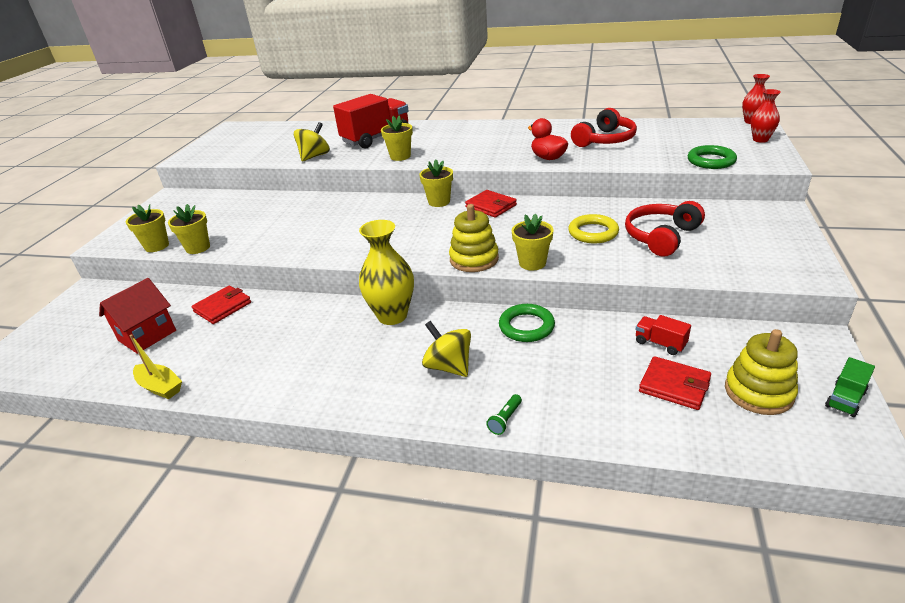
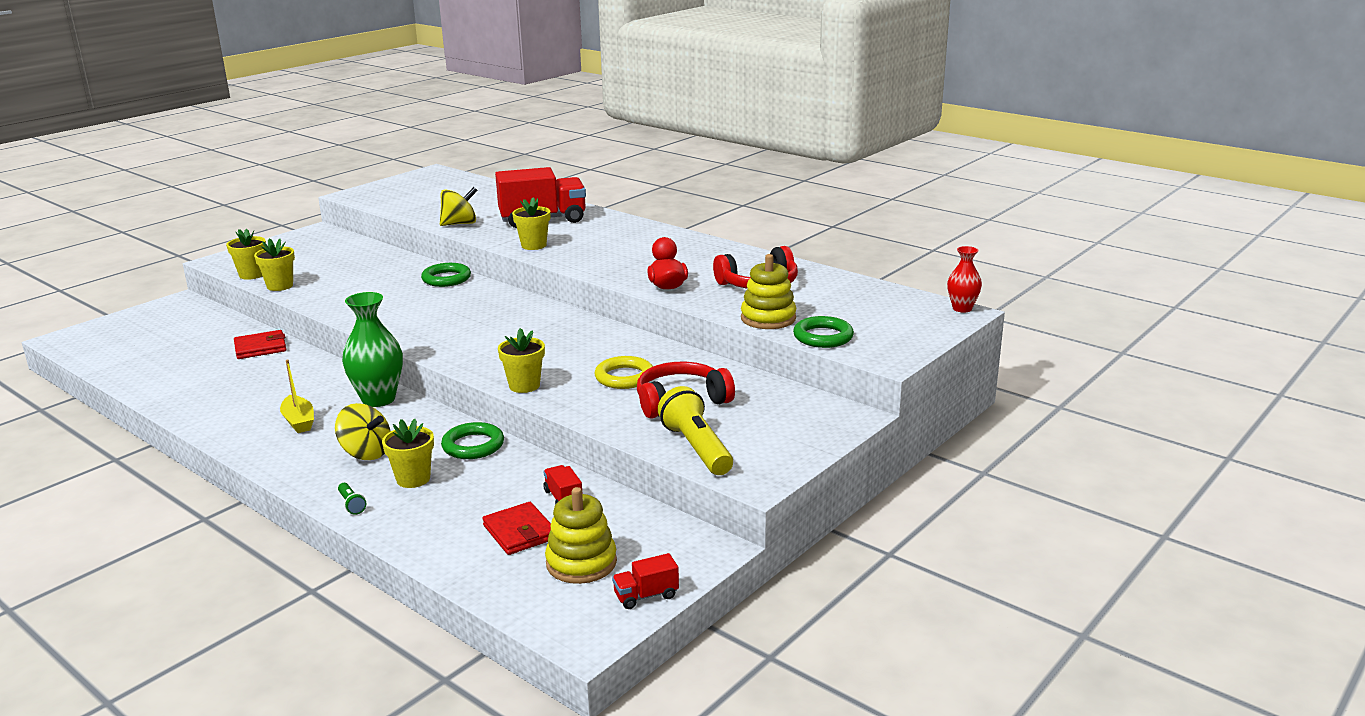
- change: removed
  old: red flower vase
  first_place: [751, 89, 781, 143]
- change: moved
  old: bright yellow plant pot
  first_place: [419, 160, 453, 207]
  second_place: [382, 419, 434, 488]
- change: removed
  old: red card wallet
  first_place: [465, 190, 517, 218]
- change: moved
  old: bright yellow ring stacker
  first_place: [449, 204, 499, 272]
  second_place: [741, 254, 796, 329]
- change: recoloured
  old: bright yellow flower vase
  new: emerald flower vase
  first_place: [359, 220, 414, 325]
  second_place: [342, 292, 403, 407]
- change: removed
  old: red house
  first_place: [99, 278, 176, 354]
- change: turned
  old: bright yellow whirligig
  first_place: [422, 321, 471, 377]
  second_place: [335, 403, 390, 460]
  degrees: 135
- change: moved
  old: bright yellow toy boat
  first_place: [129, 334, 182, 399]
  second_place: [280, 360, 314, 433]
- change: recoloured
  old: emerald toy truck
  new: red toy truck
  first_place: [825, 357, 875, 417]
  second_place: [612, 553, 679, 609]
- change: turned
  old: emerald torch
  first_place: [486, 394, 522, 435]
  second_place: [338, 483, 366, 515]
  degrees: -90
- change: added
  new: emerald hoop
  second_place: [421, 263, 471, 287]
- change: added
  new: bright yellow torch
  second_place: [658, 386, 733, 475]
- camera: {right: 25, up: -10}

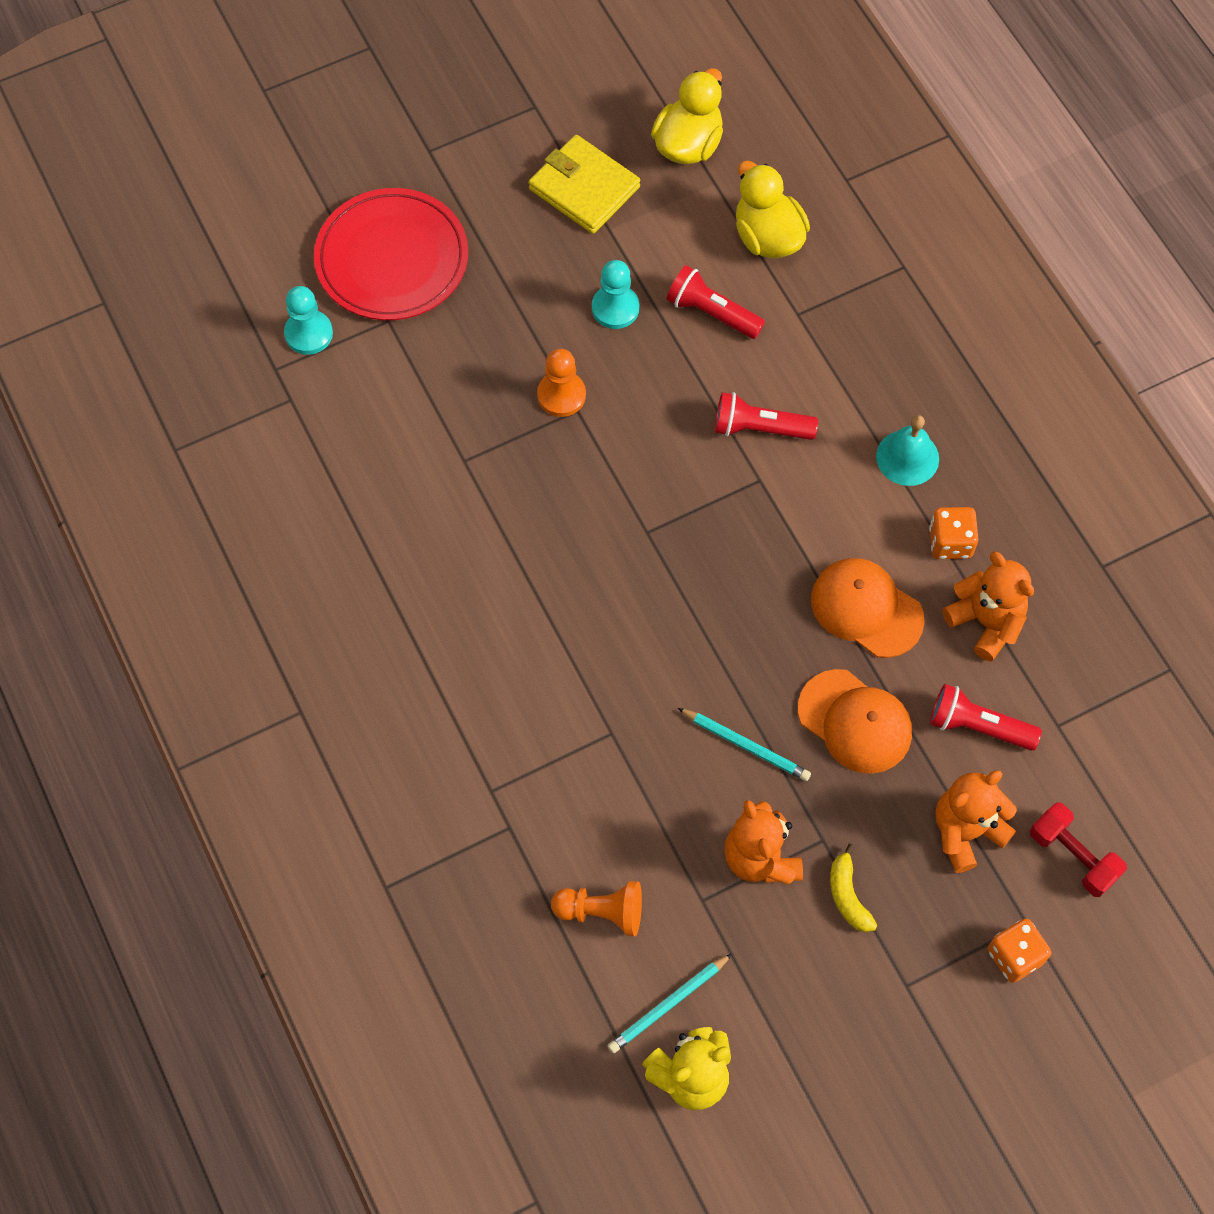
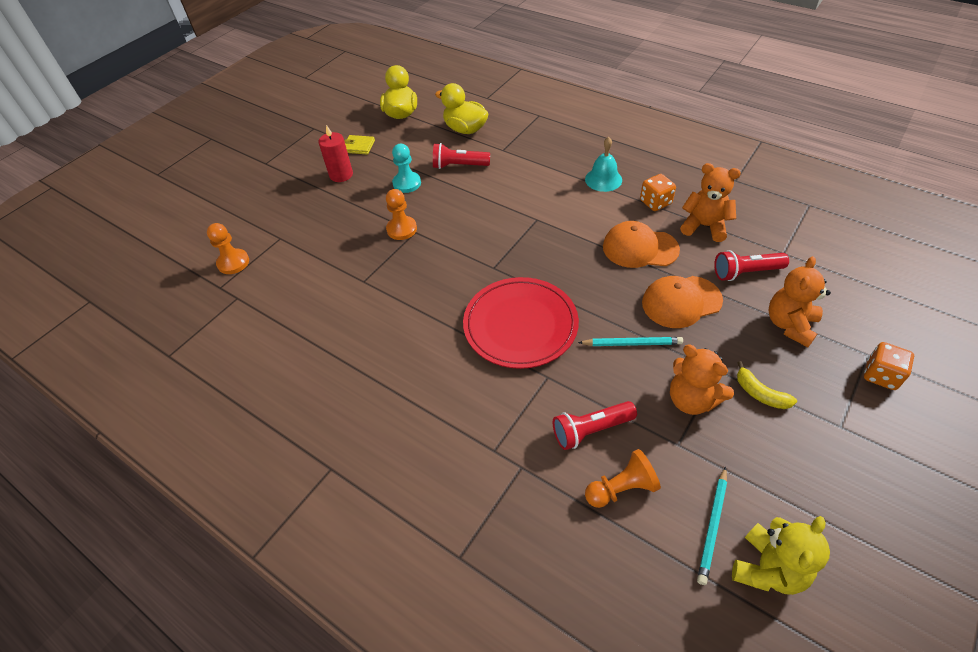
- change: resized
  old: bright yellow card wallet
  first_place: [529, 135, 640, 234]
  second_place: [344, 135, 375, 155]
  factor: 0.56
- change: moved
  old: red dinner plate
  first_place: [314, 188, 468, 320]
  second_place: [463, 277, 579, 369]
- change: recoloured
  old: turquoise game pawn
  new: bright orange game pawn
  first_place: [284, 286, 333, 355]
  second_place: [207, 223, 249, 274]
- change: moved
  old: red torch
  first_place: [715, 392, 818, 440]
  second_place: [553, 401, 637, 450]
- change: turned
  old: bright orange baseball cap
  first_place: [798, 669, 912, 774]
  second_place: [642, 276, 723, 328]
  degrees: 150
- change: removed
  old: red free weight
  first_place: [1030, 802, 1127, 897]
- change: added
  new: red wax candle
  second_place: [319, 125, 353, 182]
- camera: {right: -25, up: -15}

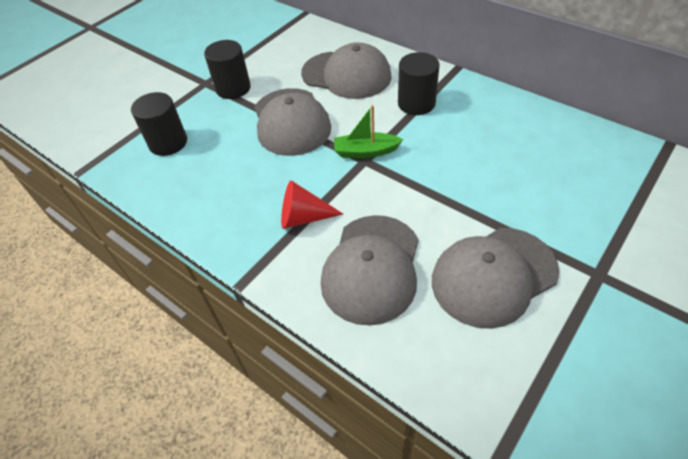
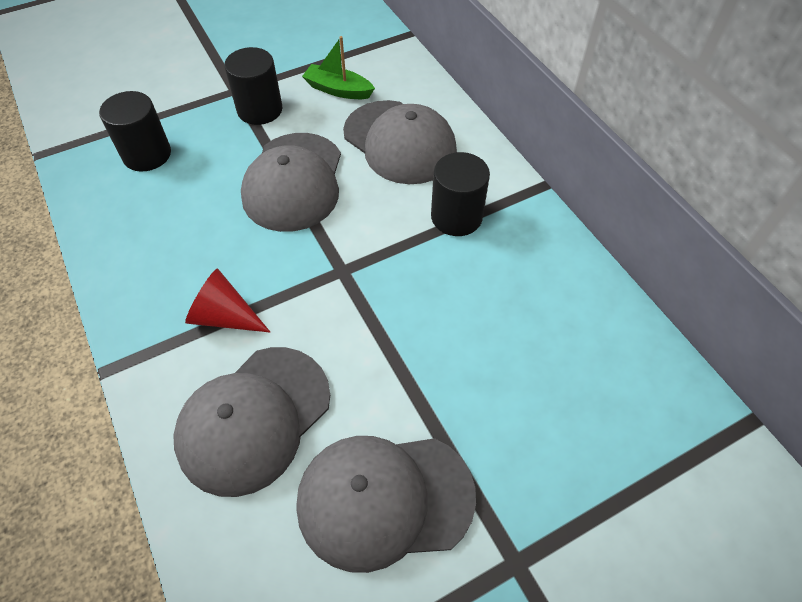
- change: moved
  old: emerald toy boat
  first_place: [334, 105, 403, 158]
  second_place: [302, 36, 375, 99]
- camera: {right: 20, up: 5}

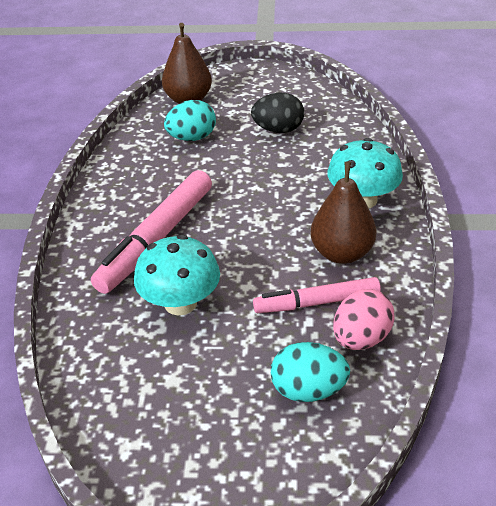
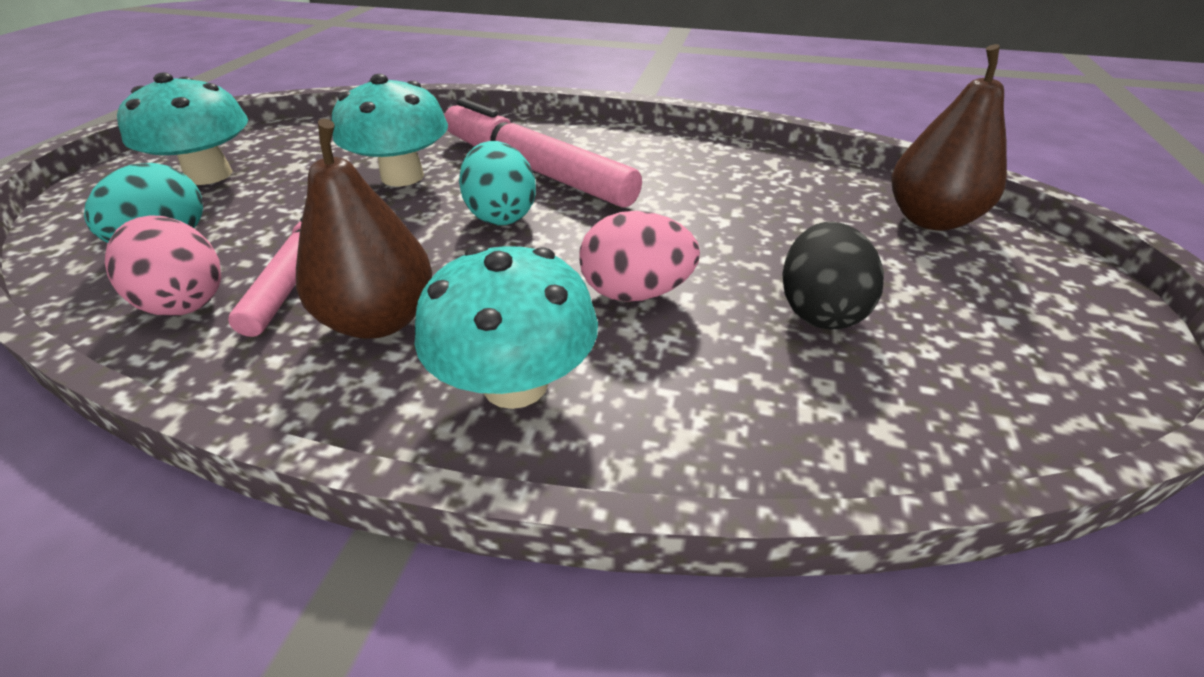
- change: moved
  old: turquoise egg shape
  first_place: [164, 100, 216, 141]
  second_place: [459, 141, 536, 225]
- change: added
  new: turquoise toadstool
  second_place: [117, 72, 248, 185]
- change: added
  new: pink egg shape
  second_place: [579, 211, 700, 302]
- camera: {right: 100, up: 0}

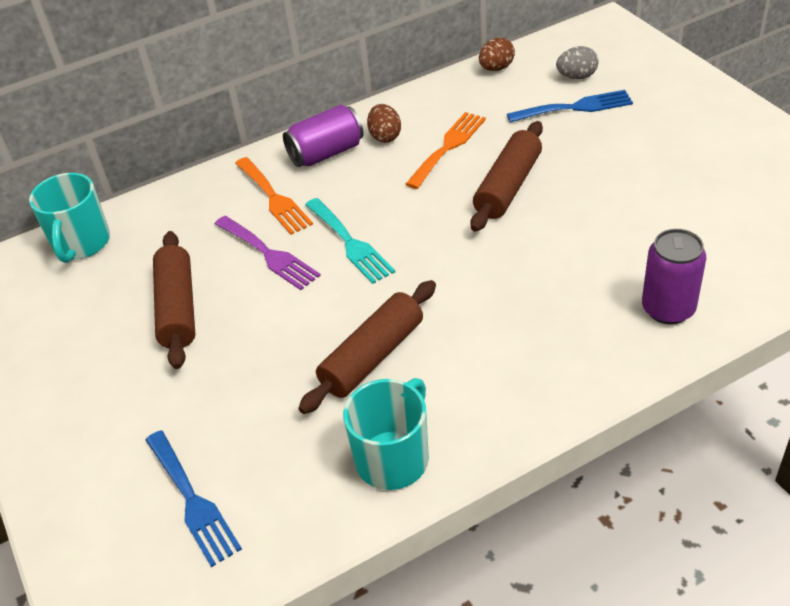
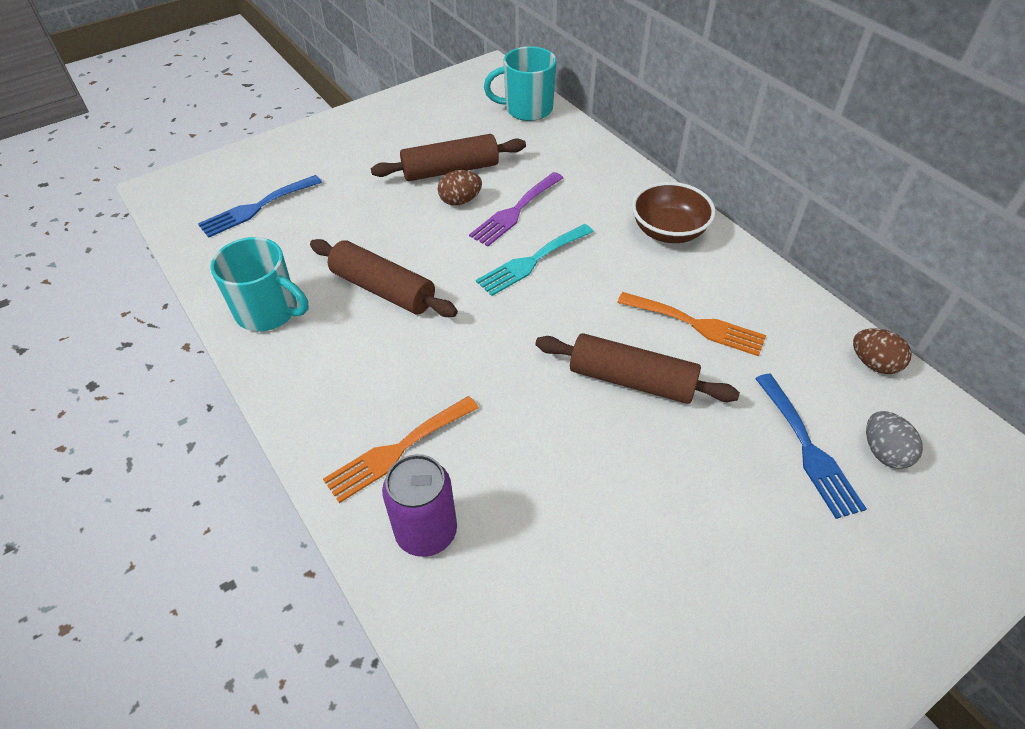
- change: replaced
  old: violet can
  new: dark brown deep dish
  first_place: [283, 104, 364, 167]
  second_place: [632, 182, 716, 243]
- change: moved
  old: dark brown egg shape
  first_place: [367, 104, 401, 143]
  second_place: [438, 170, 482, 206]
- change: moved
  old: bright orange dinner fork
  first_place: [235, 157, 313, 235]
  second_place: [323, 396, 479, 503]
- camera: {right: 80, up: 5}

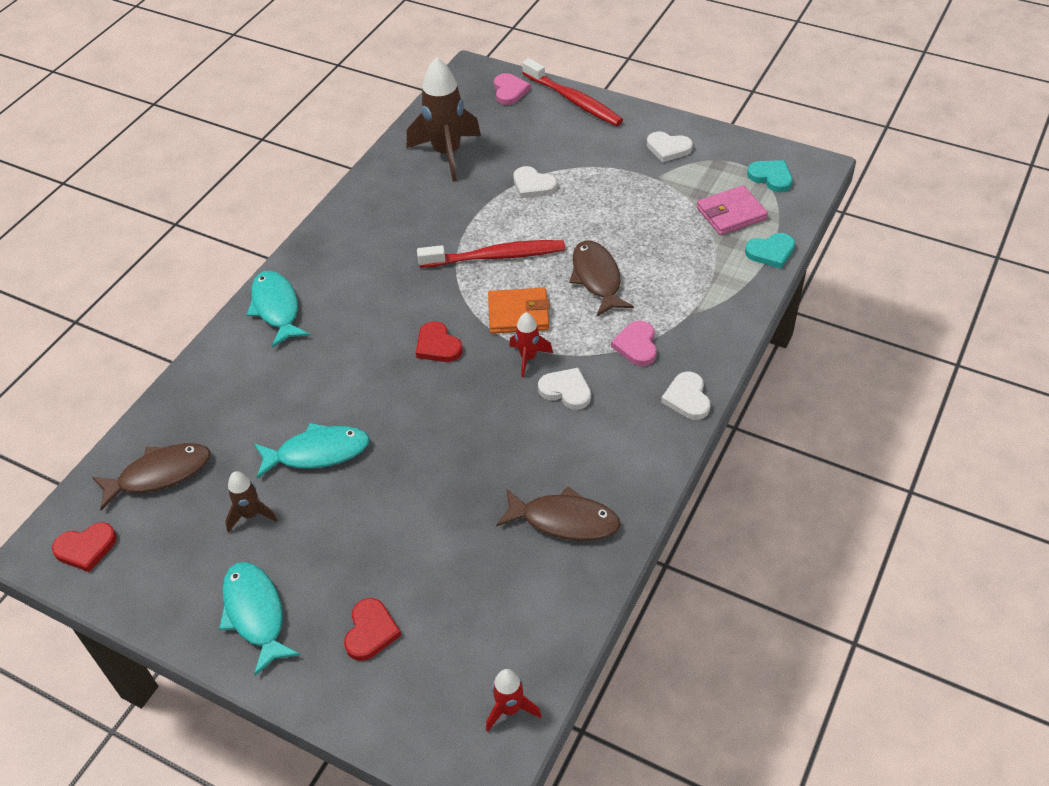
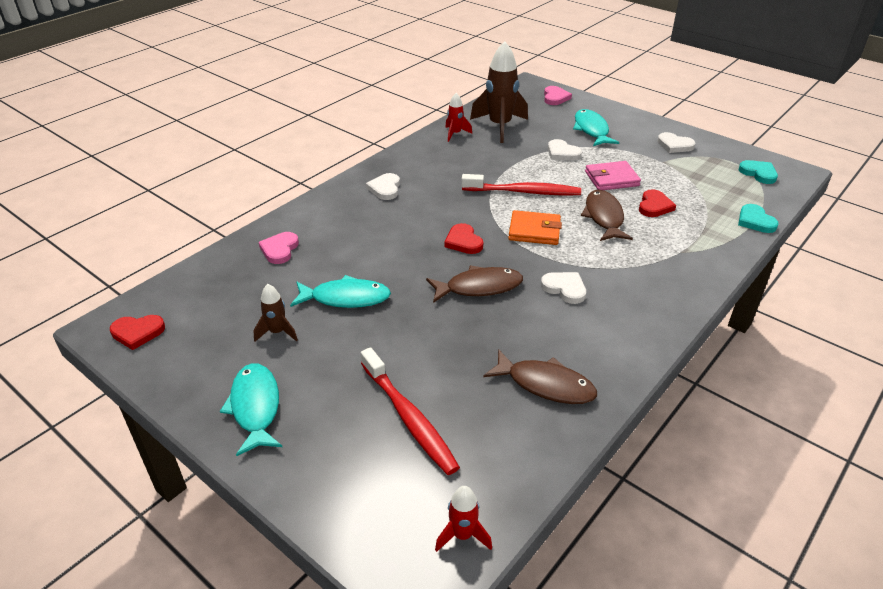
- change: moved
  old: red dental brush
  first_place: [522, 58, 623, 126]
  second_place: [361, 347, 460, 475]
- change: moved
  old: pink card wallet
  first_place: [697, 185, 768, 235]
  second_place: [585, 161, 641, 190]
- change: turned
  old: turquoise heart
  first_place: [745, 233, 795, 268]
  second_place: [738, 204, 779, 233]
  degrees: 75
- change: moved
  old: turquoise fish
  first_place: [247, 271, 310, 348]
  second_place: [573, 109, 619, 146]
- change: moved
  old: red spaceship
  first_place: [509, 312, 553, 378]
  second_place: [445, 93, 472, 142]
- change: moved
  old: pink heart
  first_place: [611, 321, 657, 366]
  second_place: [259, 232, 299, 264]
- change: moved
  old: snow-white heart
  first_place: [661, 372, 711, 420]
  second_place: [366, 173, 400, 200]
- change: moved
  old: dark brown fish
  first_place: [92, 443, 210, 511]
  second_place: [426, 266, 523, 303]
- change: moved
  old: red heart
  first_place: [344, 598, 401, 661]
  second_place: [639, 189, 676, 217]
- camera: {right: 10, up: -10}

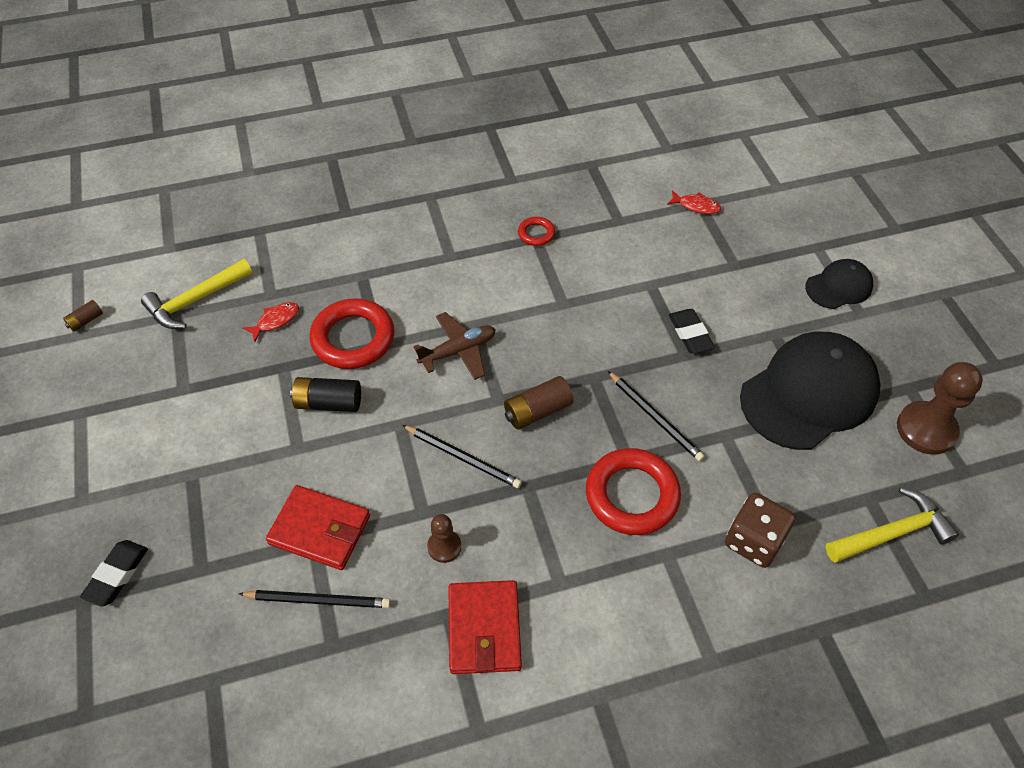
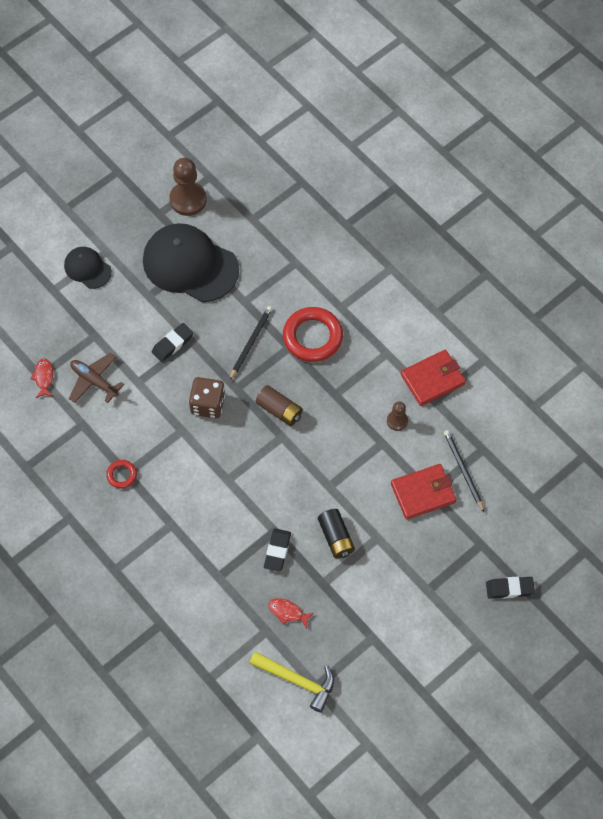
- change: replaced
  old: red hoop
  new: jet-black pencil eraser
  first_place: [310, 299, 394, 369]
  second_place: [264, 529, 291, 572]
- change: removed
  old: dark brown power cell
  first_place: [63, 300, 103, 332]
- change: moved
  old: dark brown aeroplane
  first_place: [413, 312, 496, 380]
  second_place: [69, 353, 124, 403]
- change: removed
  old: jet-black pencil
  first_place: [402, 425, 522, 488]
- change: turned
  old: red card wallet
  first_place: [266, 485, 370, 570]
  second_place: [391, 464, 456, 520]
  degrees: 75
- change: removed
  old: bright yellow hammer
  first_place: [826, 487, 959, 563]
- change: moved
  old: dark brown dice
  first_place: [725, 493, 796, 568]
  second_place: [189, 377, 225, 418]
- camera: {right: -115, up: 10}

